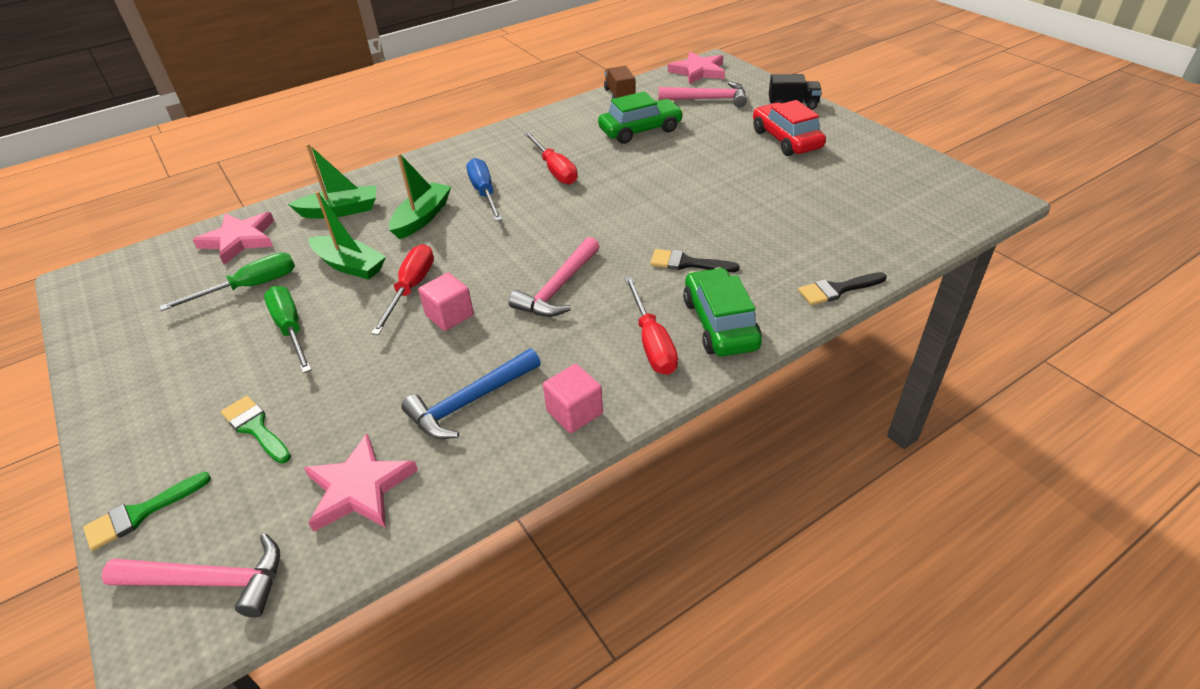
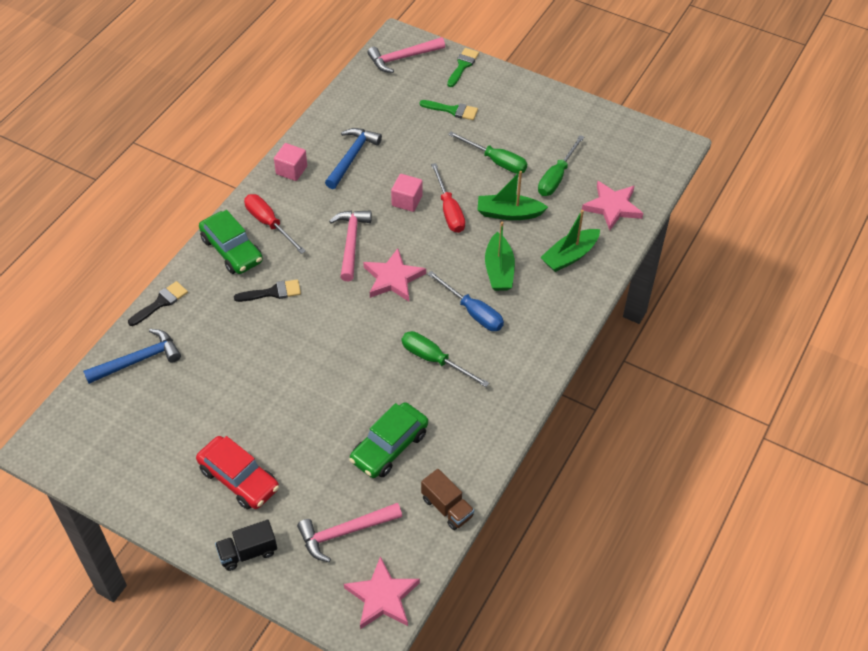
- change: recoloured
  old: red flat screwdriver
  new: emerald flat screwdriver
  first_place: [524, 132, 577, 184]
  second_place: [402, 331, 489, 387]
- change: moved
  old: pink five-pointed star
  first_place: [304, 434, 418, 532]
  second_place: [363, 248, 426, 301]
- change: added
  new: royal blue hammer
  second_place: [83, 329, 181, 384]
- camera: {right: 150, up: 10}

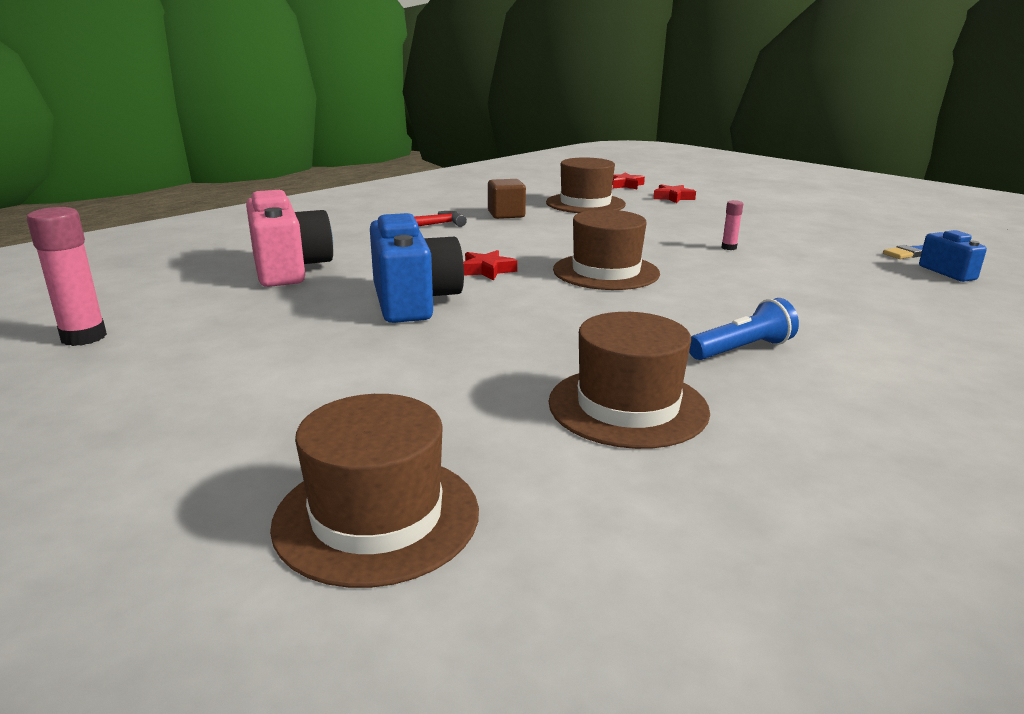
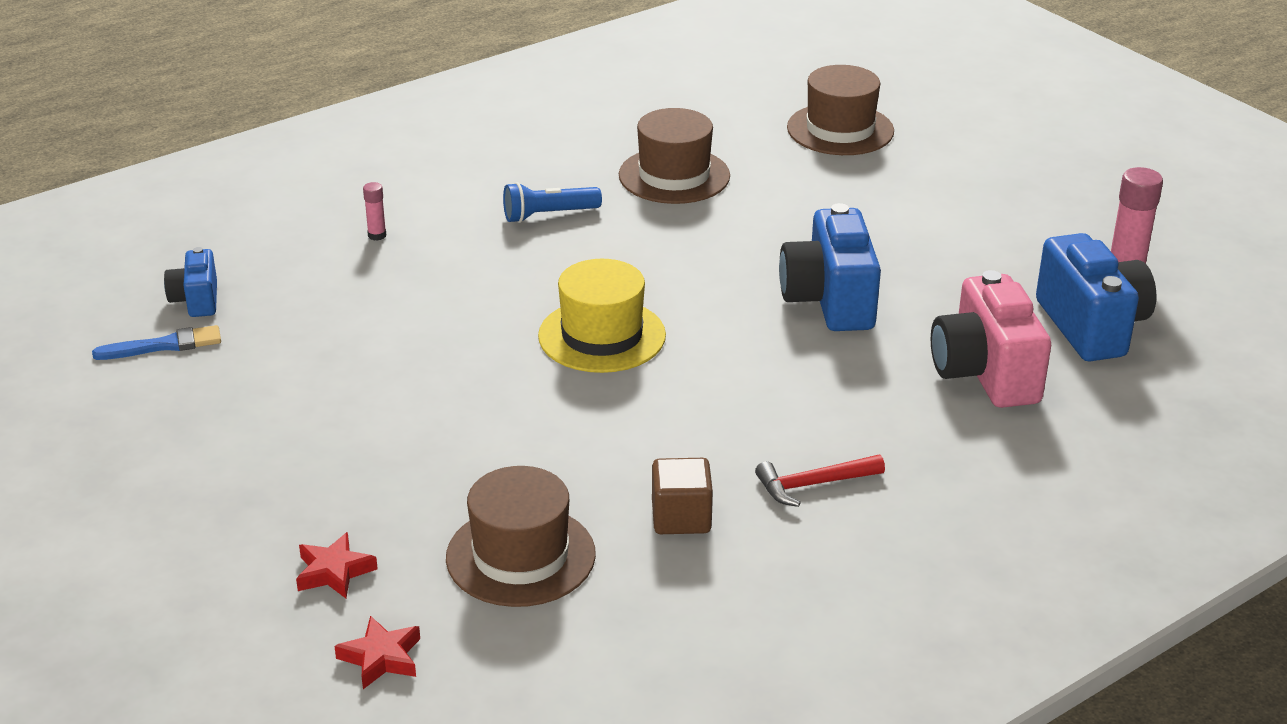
- change: moved
  old: pink glue stick
  first_place: [722, 200, 743, 250]
  second_place: [363, 182, 386, 241]
- change: recoloured
  old: dark brown top hat
  new: bright yellow top hat
  first_place: [553, 210, 660, 290]
  second_place: [538, 259, 666, 373]
- change: removed
  old: red five-pointed star
  first_place: [463, 250, 517, 280]
- change: added
  new: royal blue compact camera
  second_place: [1036, 233, 1156, 361]
- camera: {right: -170, up: 10}

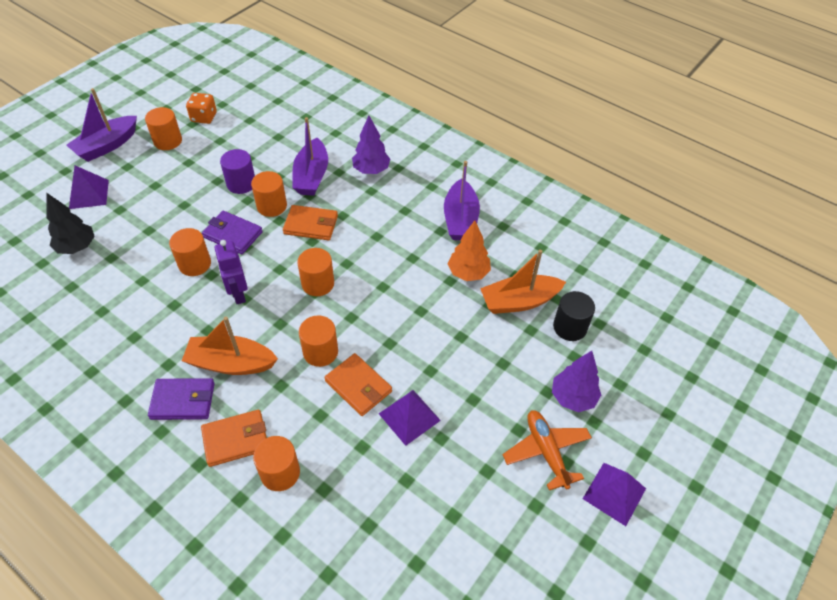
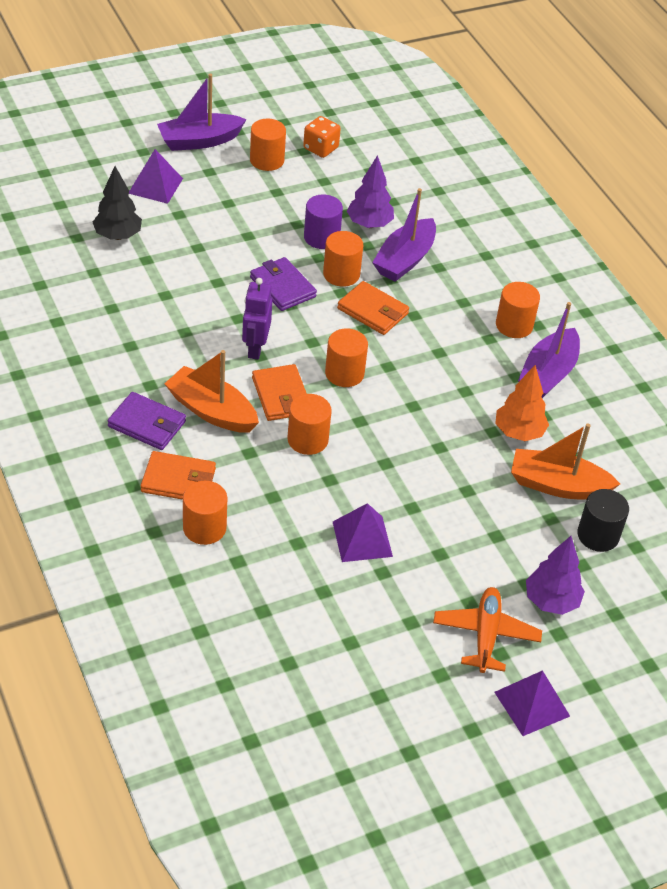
- change: moved
  old: violet tree
  first_place: [352, 116, 390, 174]
  second_place: [347, 155, 394, 228]
- change: moved
  old: bright orange cylinder
  first_place: [169, 228, 211, 276]
  second_place: [496, 282, 540, 338]
- change: moved
  old: bright orange card wallet
  first_place: [325, 353, 392, 416]
  second_place: [252, 364, 307, 421]
- camera: {right: 25, up: -5}

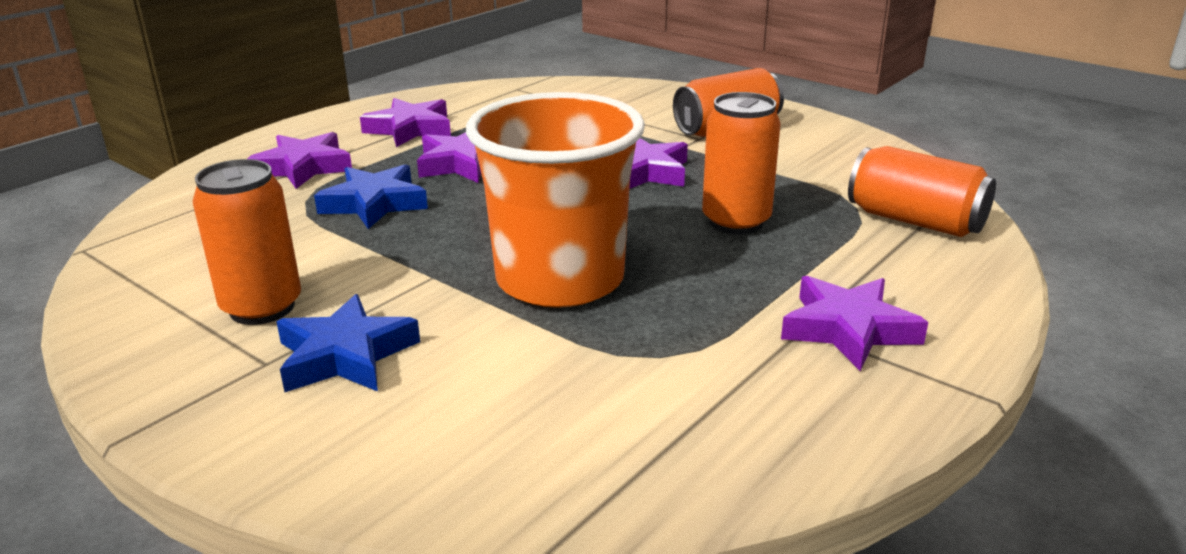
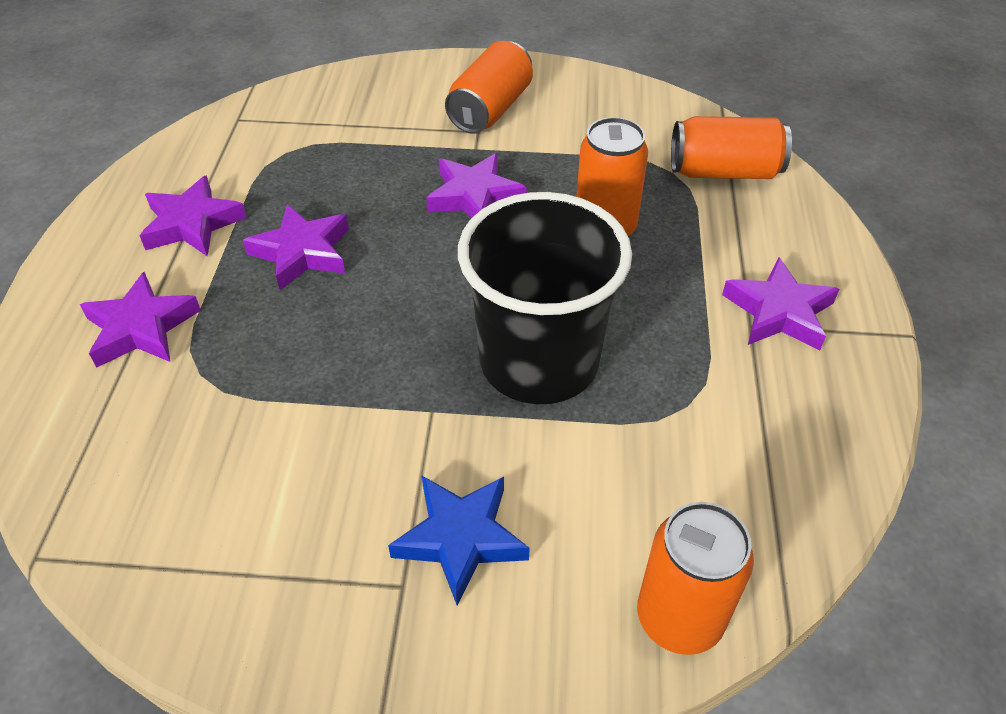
- change: recoloured
  old: bright orange beaker
  new: jet-black beaker
  first_place: [466, 92, 645, 308]
  second_place: [458, 192, 632, 404]
- change: moved
  old: bright orange can
  first_place: [193, 159, 301, 325]
  second_place: [637, 502, 754, 655]
- change: removed
  old: royal blue five-pointed star
  first_place: [314, 164, 428, 229]
- camera: {right: -35, up: 20}

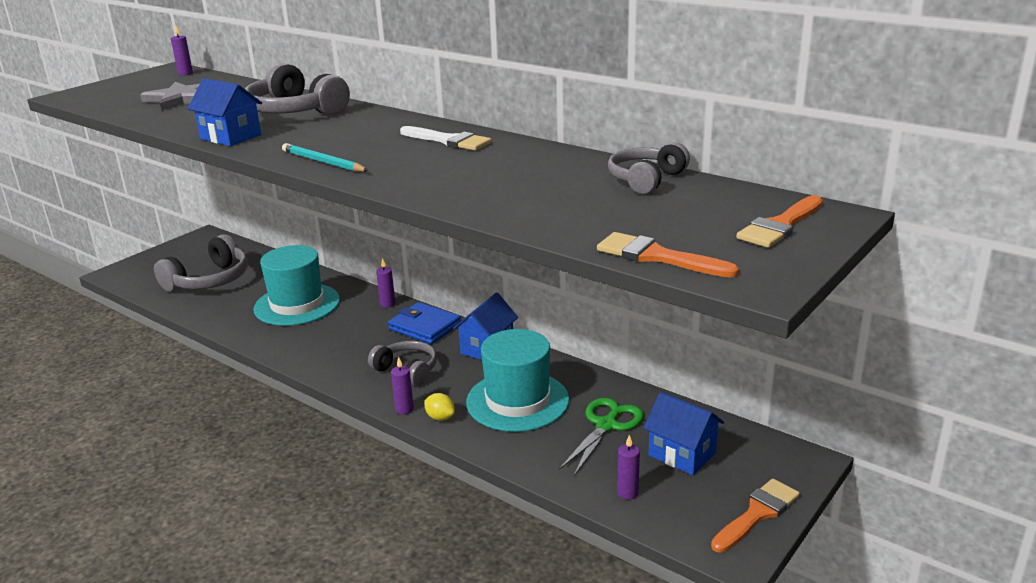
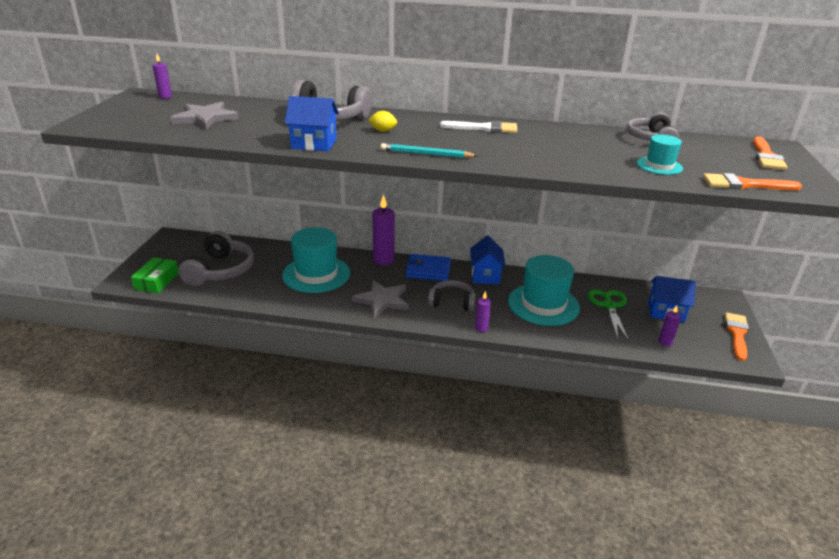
- change: resized
  old: violet wax candle
  first_place: [376, 258, 395, 308]
  second_place: [372, 194, 395, 265]
  factor: 1.86
- change: moved
  old: bright yellow toy lemon
  first_place: [425, 393, 455, 421]
  second_place: [369, 111, 397, 132]
- change: added
  new: turquoise top hat
  second_place: [637, 134, 683, 175]
- change: added
  new: emerald parcel
  second_place: [131, 257, 179, 293]
- change: added
  new: gray five-pointed star
  second_place: [352, 280, 409, 318]
- camera: {right: -30, up: 5}

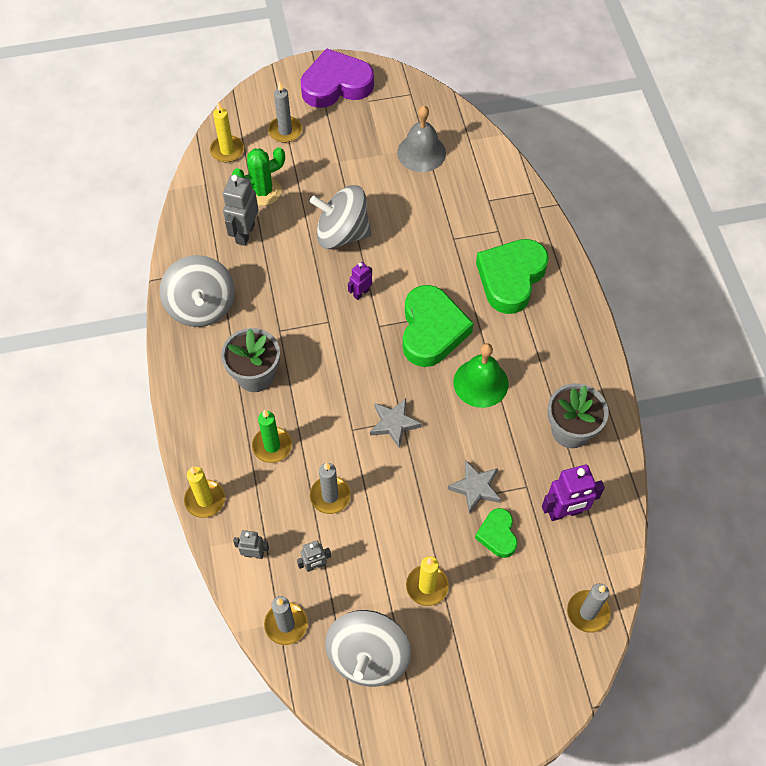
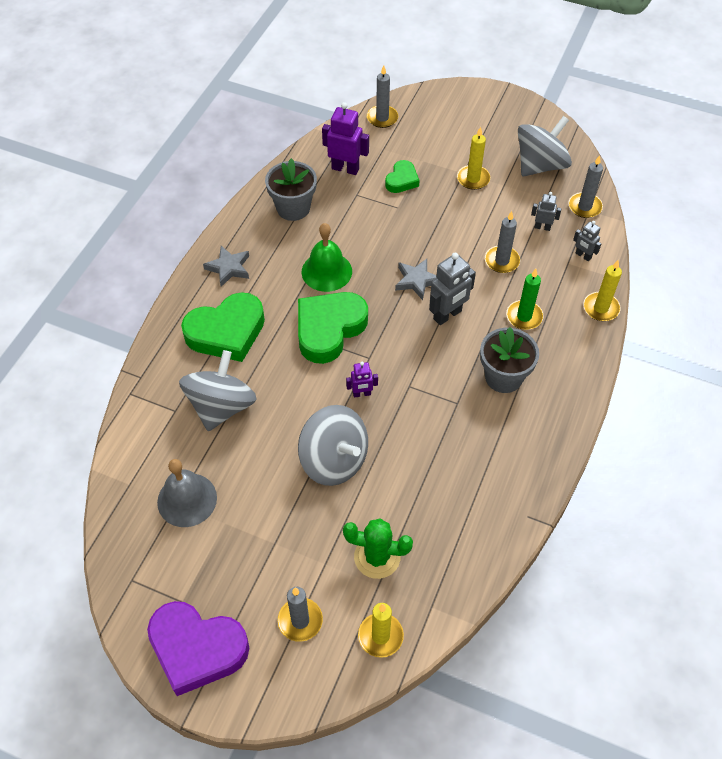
- change: moved
  old: gray robot
  first_place: [223, 174, 258, 246]
  second_place: [429, 253, 476, 325]
- change: moved
  old: gray whirligig
  first_place: [159, 255, 235, 327]
  second_place: [179, 350, 256, 431]
- change: moved
  old: gray five-pointed star
  first_place: [448, 460, 501, 513]
  second_place: [203, 246, 249, 287]
- camera: {right: -145, up: -5}

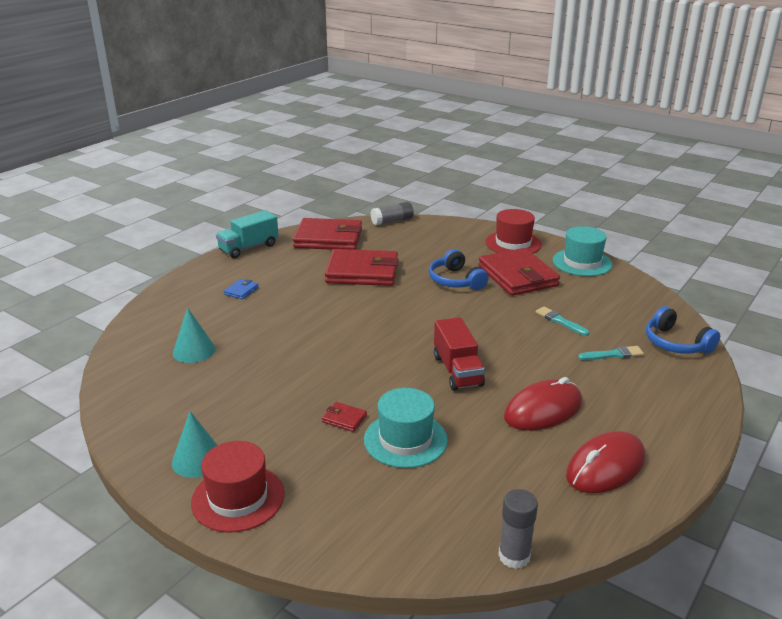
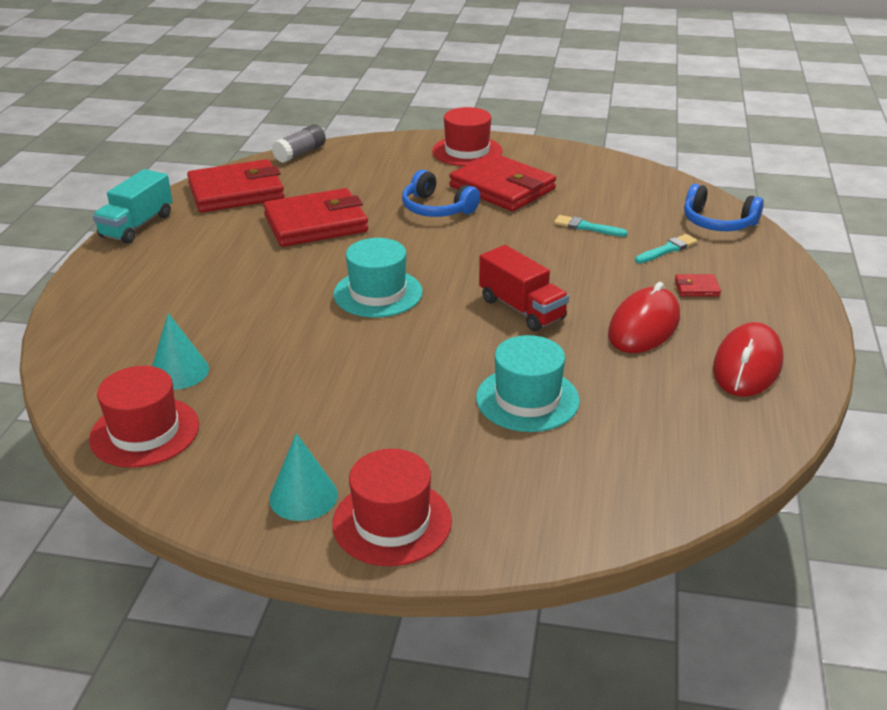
- change: moved
  old: turquoise top hat
  first_place: [553, 226, 613, 276]
  second_place: [333, 238, 423, 318]
- change: removed
  old: royal blue card wallet
  first_place: [224, 279, 259, 300]
- change: moved
  old: red card wallet
  first_place: [322, 402, 367, 432]
  second_place: [675, 274, 721, 297]
- change: removed
  old: gray glue stick
  first_place: [498, 489, 538, 569]
- change: added
  new: red top hat
  second_place: [89, 366, 199, 468]
- camera: {right: -25, up: 5}

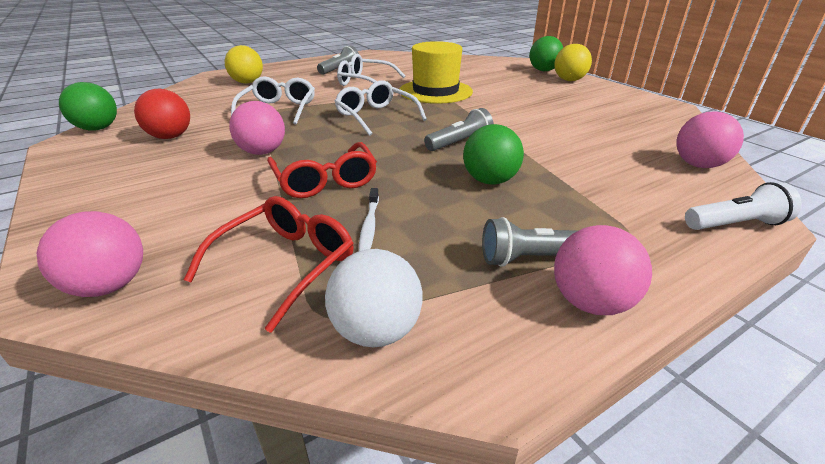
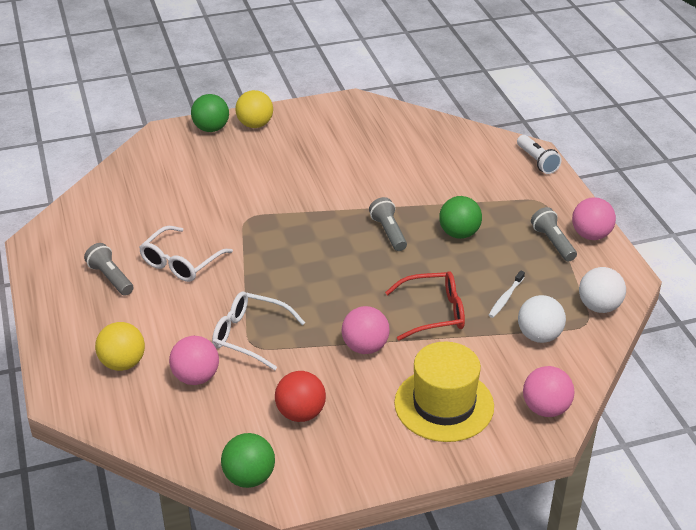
- change: moved
  old: bright yellow top hat
  first_place: [400, 41, 473, 104]
  second_place: [394, 342, 494, 442]
- change: removed
  old: snow-white spectacles
  first_place: [334, 80, 427, 136]
- change: moved
  old: pink ball
  first_place: [676, 111, 744, 168]
  second_place: [169, 336, 219, 385]
- change: turned
  old: snow-white torch
  first_place: [685, 182, 802, 230]
  second_place: [517, 135, 562, 174]
  degrees: 150
- change: turned
  old: snow-white dental brush
  first_place: [359, 188, 379, 251]
  second_place: [489, 270, 525, 318]
  degrees: 105
- change: replaced
  old: red spectacles
  new: snow-white ball
  first_place: [184, 196, 354, 333]
  second_place: [518, 295, 566, 343]
- change: turned
  old: gray torch
  first_place: [482, 217, 577, 267]
  second_place: [531, 207, 577, 262]
  degrees: 150
- camera: {right: -75, up: 5}

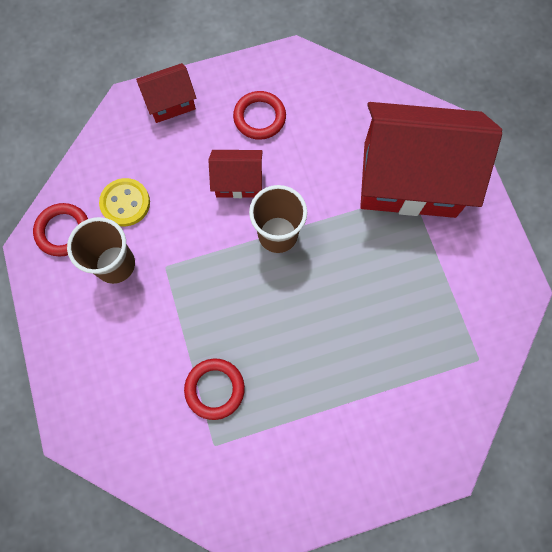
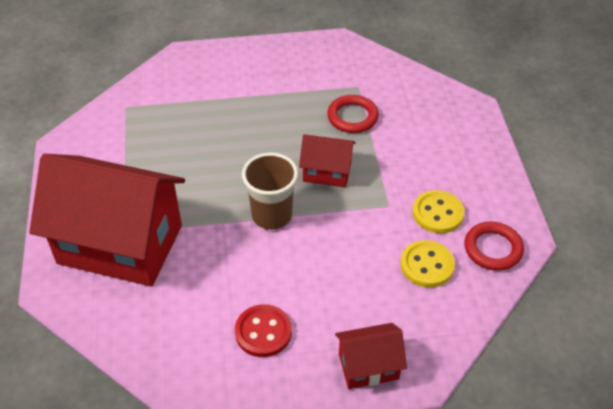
- change: replaced
  old: red hoop
  new: red button
  first_place: [233, 91, 286, 140]
  second_place: [235, 304, 292, 357]
- change: moved
  old: red house
  first_place: [209, 150, 263, 198]
  second_place: [299, 134, 356, 187]
- change: replaced
  old: dark brown beaker
  new: bright yellow button
  first_place: [67, 217, 135, 284]
  second_place: [413, 190, 464, 233]
- camera: {right: -170, up: -25}

